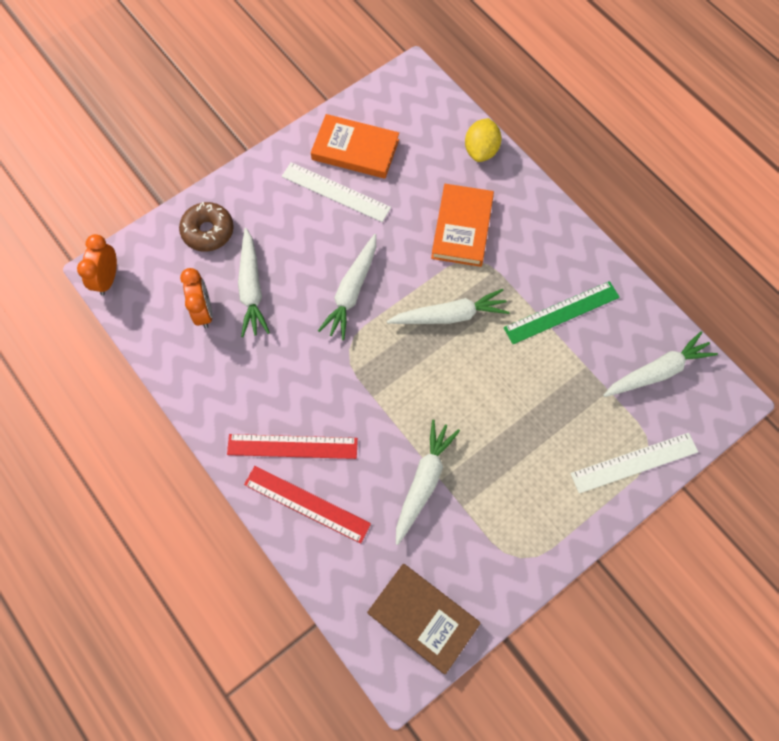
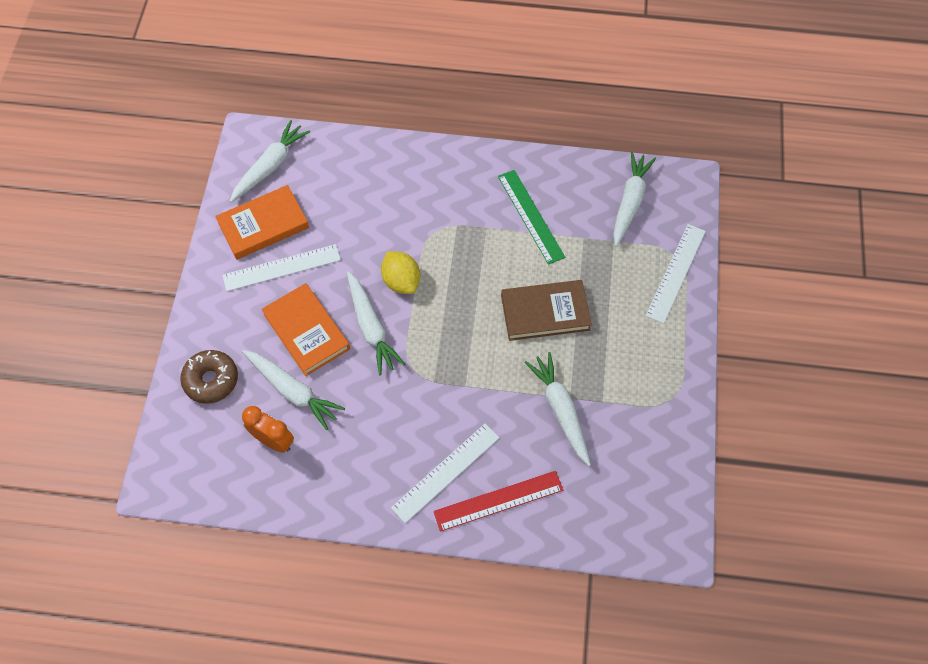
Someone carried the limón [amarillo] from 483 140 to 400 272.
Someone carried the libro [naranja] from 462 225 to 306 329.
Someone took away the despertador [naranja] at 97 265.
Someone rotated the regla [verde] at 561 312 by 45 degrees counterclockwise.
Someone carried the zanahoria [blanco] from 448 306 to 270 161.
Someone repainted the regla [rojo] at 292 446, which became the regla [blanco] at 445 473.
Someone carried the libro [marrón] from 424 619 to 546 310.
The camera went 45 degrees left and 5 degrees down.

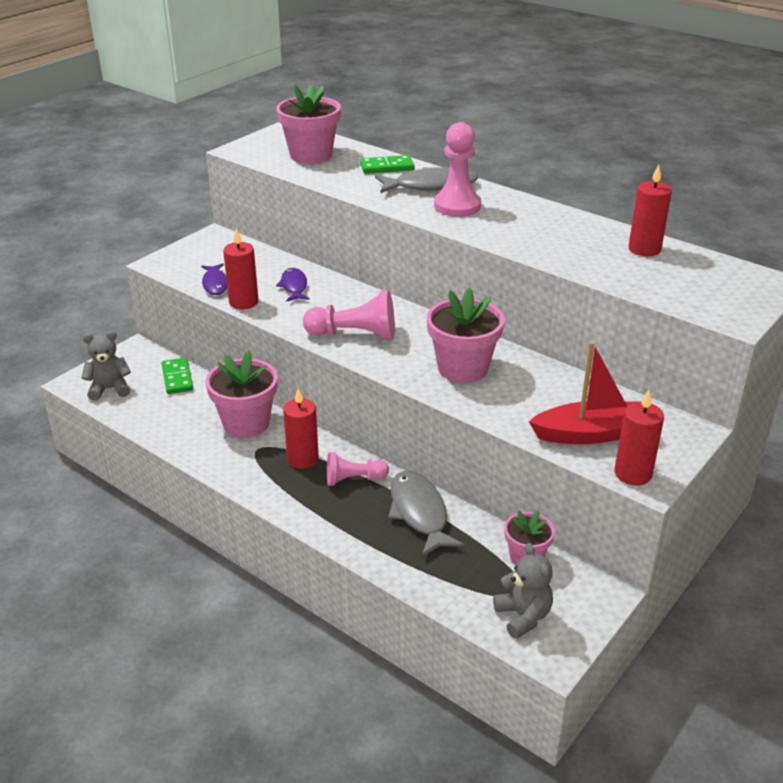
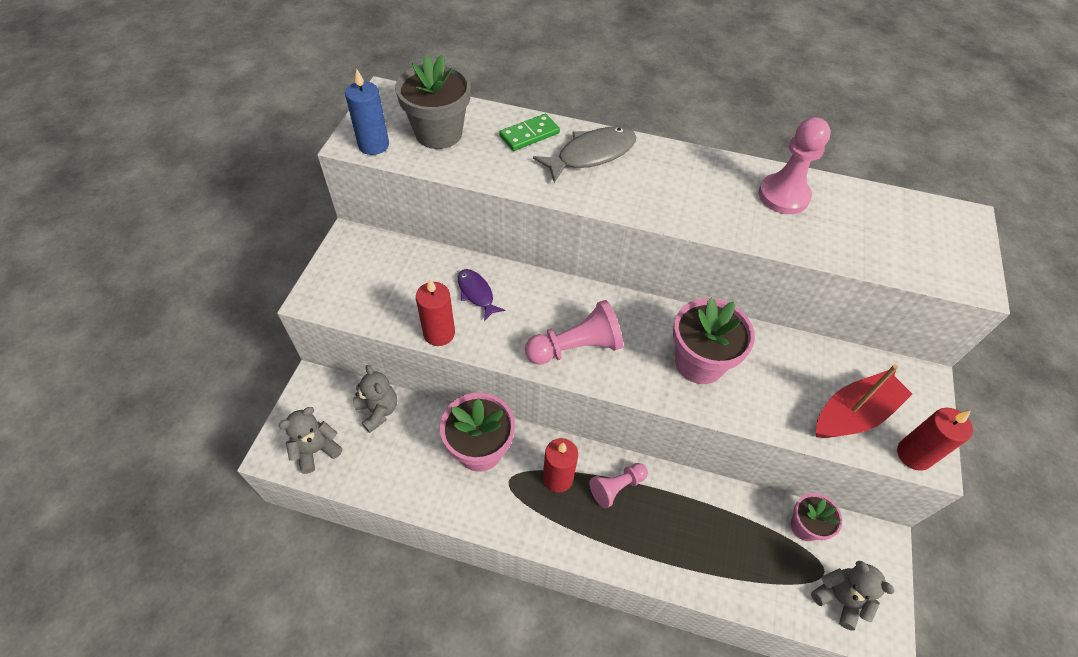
Someone repainted the maceta [rosa] at 308 124, which became the maceta [gris] at 433 101.
Someone carried the peón [rosa] from 457 169 to 794 165.
Someone took away the vela [rojo] at 650 210.
Someone took away the pez [morado] at 214 279.
Someone swapped the ficha de dominó [verde] at 177 376 for the osito [gris] at 375 399.
Someone took away the pez [gris] at 426 514.
Someone put down the vela [azul] at 367 112.
The camera went 25 degrees left and 20 degrees up.

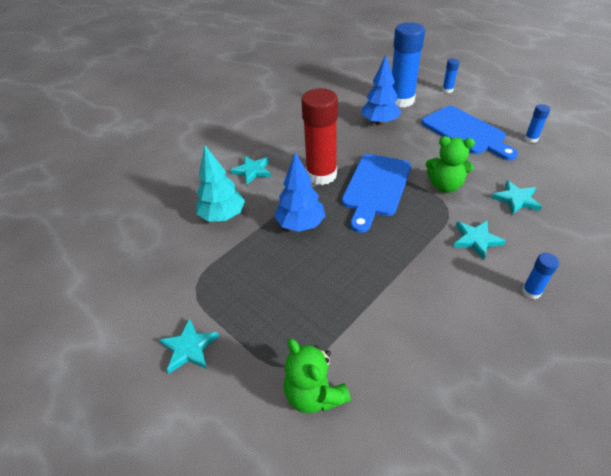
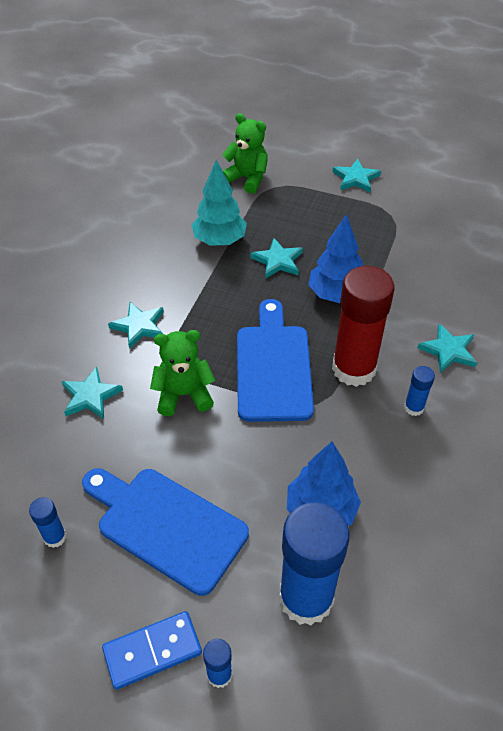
Someone carried the árbol [turquesa] from 220 183 to 219 203.
Someone carried the barra de pegamento [azul] from 540 276 to 419 391.
Someone put down the estrella [turquesa] at 277 258.
Someone put down the ficha de dominó [azul] at 152 650.
The camera went 155 degrees right and 5 degrees up.

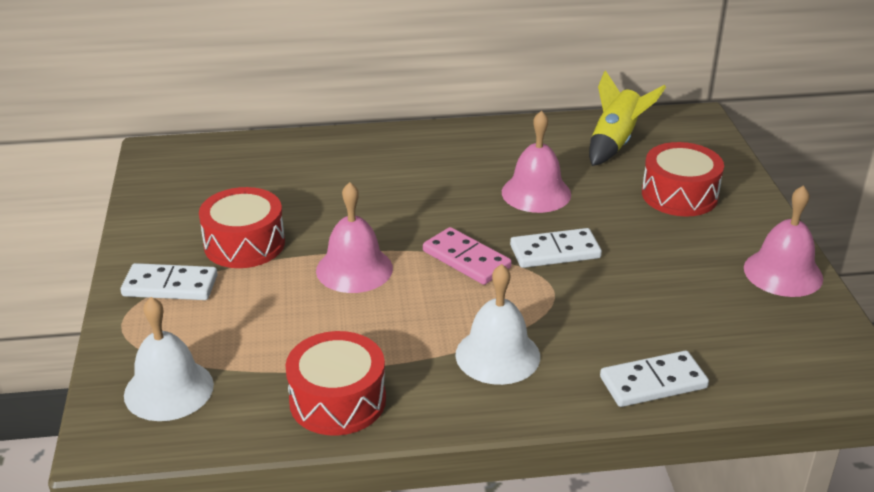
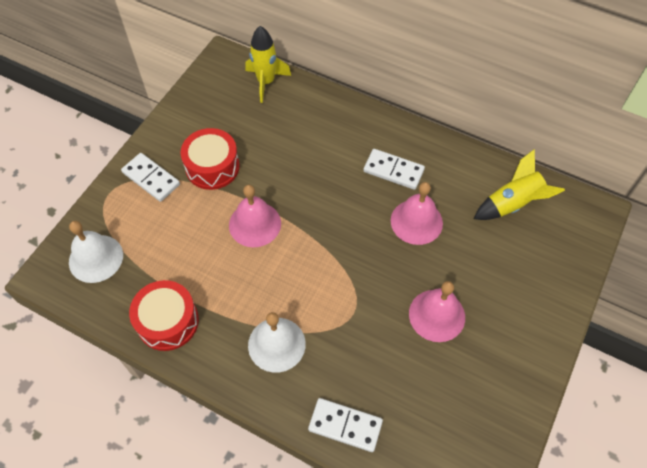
Someone took away the tambor [rojo] at 683 179.
Someone carried the campana [rosa] from 783 241 to 437 311.
Someone took away the ficha de dominó [rosa] at 467 256.
Someone carried the ficha de dominó [blanco] from 556 248 to 394 169.
Someone put down the cohete [amarillo] at 268 64.
The camera went 35 degrees right and 25 degrees up.

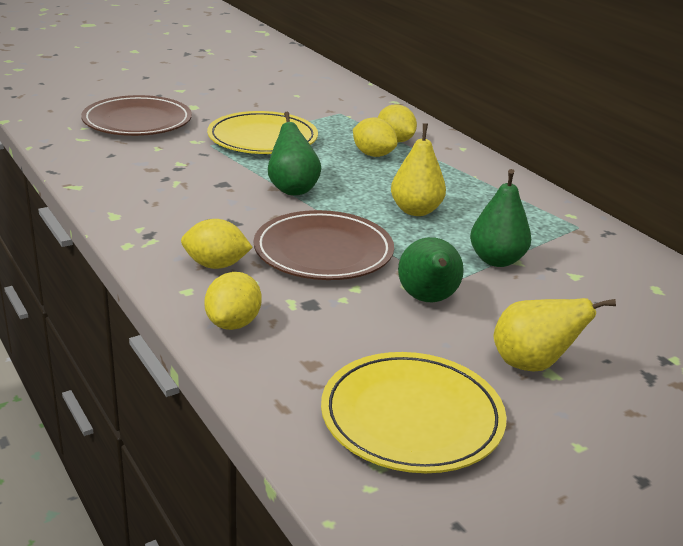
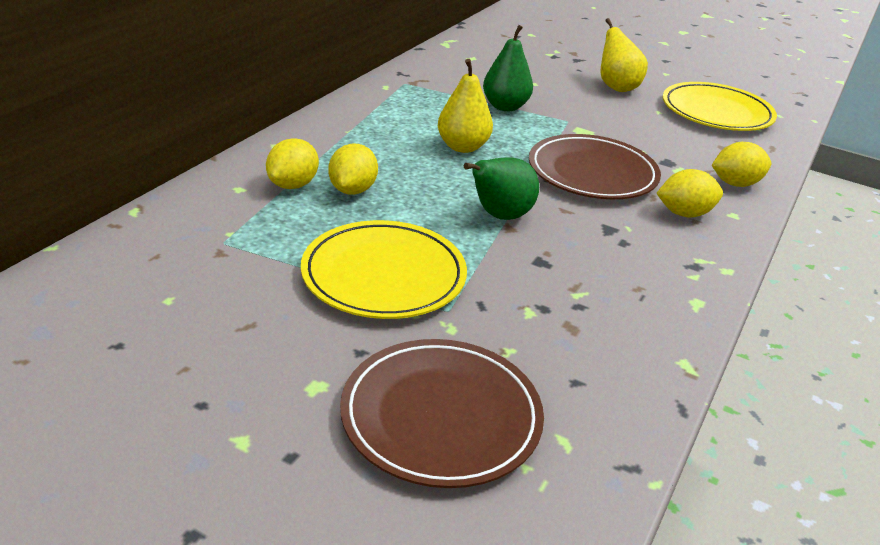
Someone rotated the limón [amarillo] at 217 244 by 75 degrees counterclockwise.
Someone took away the pera [verde] at 431 269.
The camera went 120 degrees left and 5 degrees up.

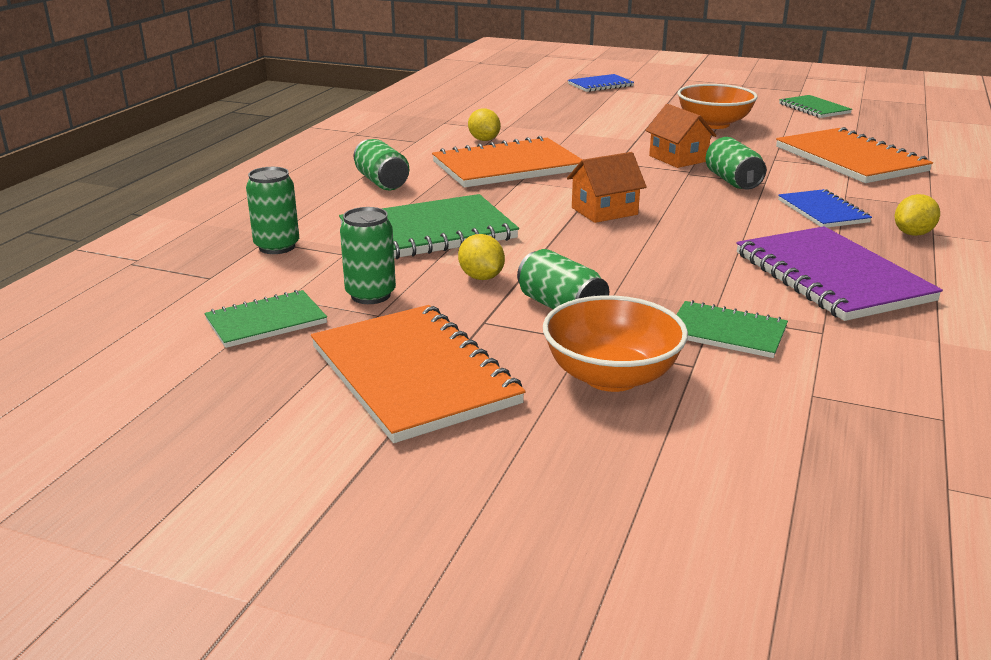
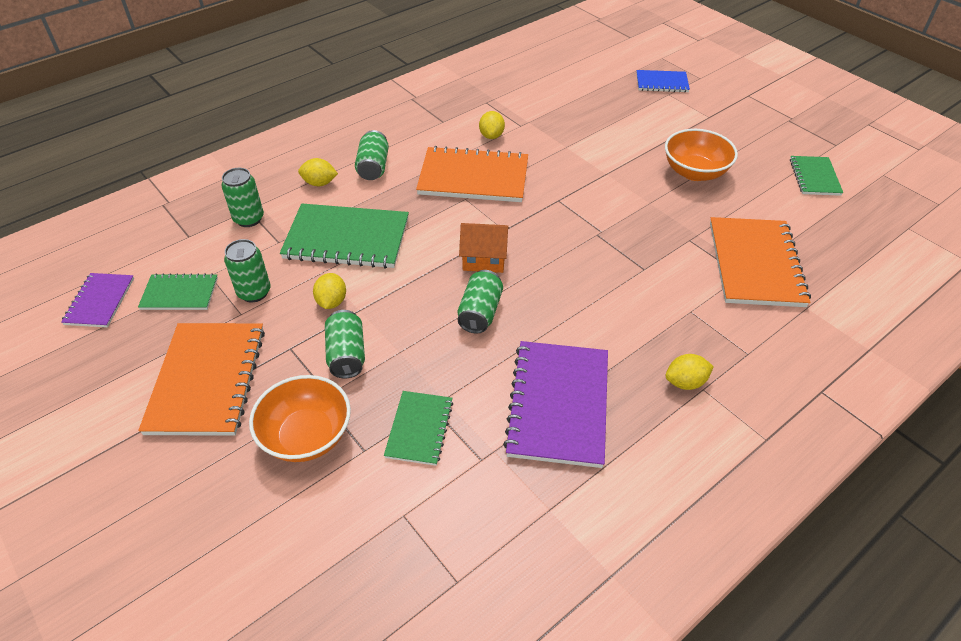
Someone took away the casa [naranja] at 681 136.
Someone carried the lata [verde] from 736 163 to 480 302.
Someone took away the cuaderno [azul] at 825 208.
Someone rotated the cuaderno [verde] at 732 329 by 45 degrees clockwise.
Someone put down the limón [amarillo] at 318 172.
Someone put down the cuaderno [morado] at 97 300.
The camera went 30 degrees right and 20 degrees up.

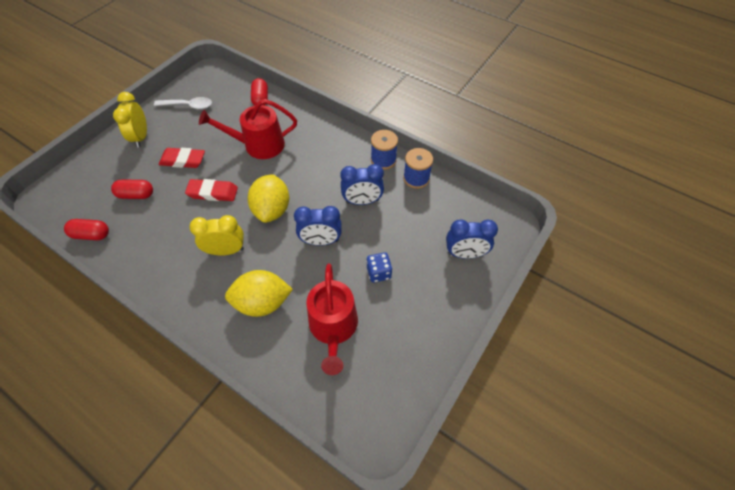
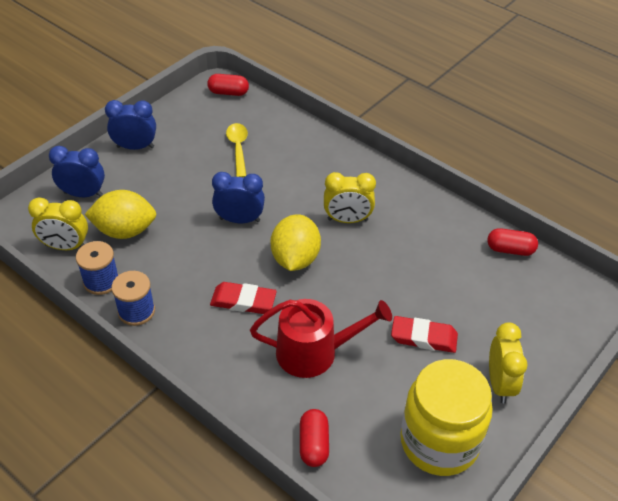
Someone swapped the cuchara [blanco] at 183 103 for the tarro [amarillo] at 446 417.
Someone carried the despertador [azul] from 362 184 to 130 125.
Someone carried the goma de borrar [rojo] from 211 190 to 243 298.
Someone carried the cápsula [rojo] from 132 189 to 228 85.
Someone took away the dado [azul] at 379 267.
Someone swapped the regadera [rojo] at 332 319 for the cuchara [amarillo] at 237 150.
Someone carried the limón [amarillo] from 259 293 to 120 214.
Someone put down the despertador [amarillo] at 58 223.
The camera went 175 degrees left and 10 degrees down.

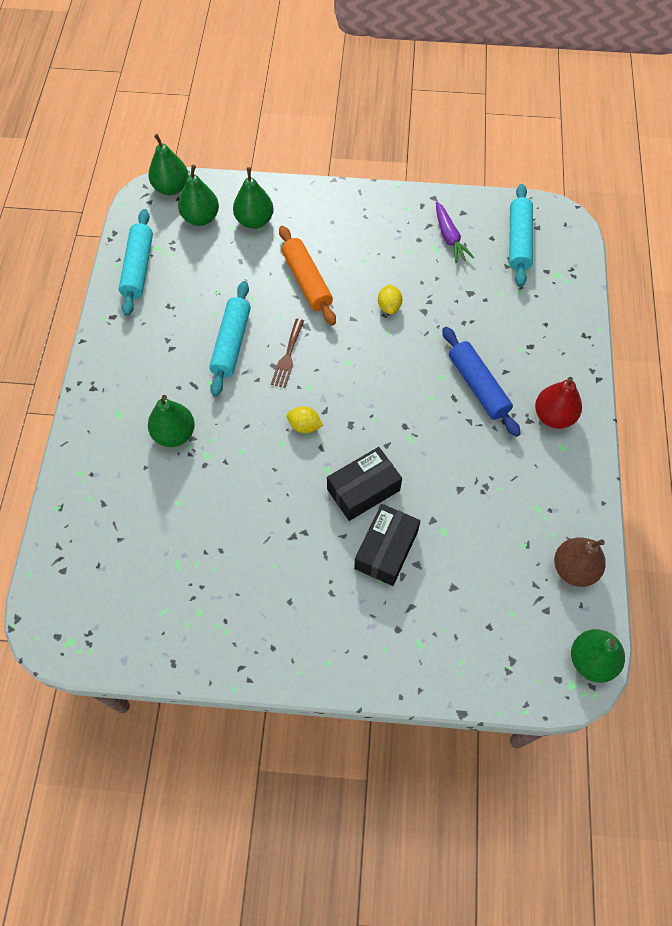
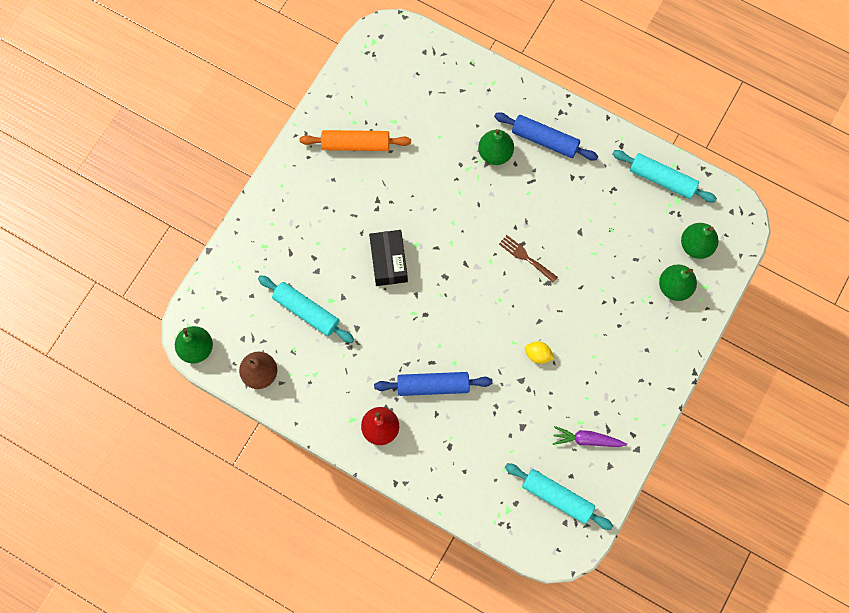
Someone took away the pera [verde] at 168 164.
Someone carried the rodillo [naranja] from 307 276 to 355 140.
Someone carried the rodillo [turquesa] from 230 339 to 306 309.
Someone took away the limón [amarillo] at 305 419.
Someone took away the caja [negro] at 387 545.
Someone put down the rodillo [azul] at 546 137.
The camera went 115 degrees right and 10 degrees up.

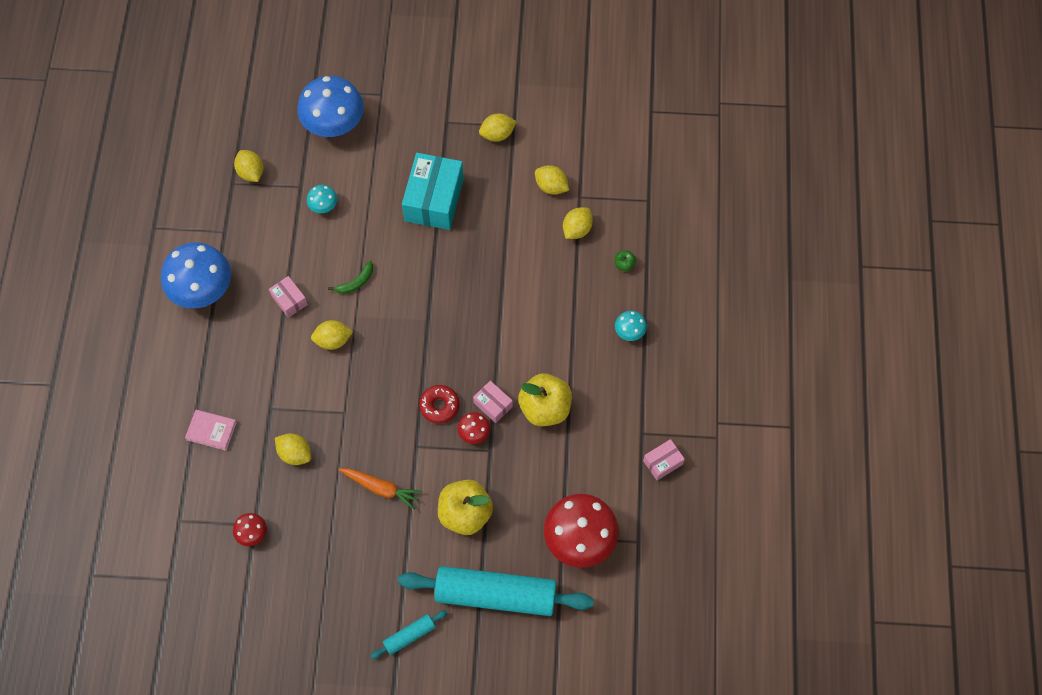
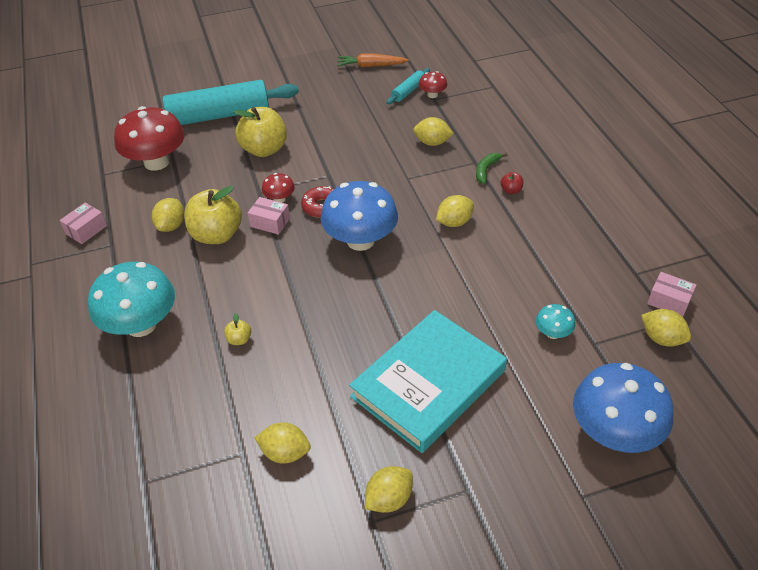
Someone swapped the caja [turquesa] at 433 191 for the libro [turquesa] at 428 381.
Someone carried the limón [amarillo] from 578 223 to 168 215.
Someone carried the seta [azul] from 196 275 to 359 216.
Someone took away the manzana [verde] at 625 260.
Someone carried the plátano [verde] from 350 277 to 492 168.
Someone carried the caja [rosa] from 288 297 to 671 294.
Someone scaled the seta [turquesa] at 631 326 by 2.19.
Someone took away the libro [rosa] at 211 430.
Someone carried the zanahoria [naranja] from 380 489 to 373 60.
Someone carried the rodillo [turquesa] from 408 634 to 408 86.
Someone put down the manzana [rojo] at 512 183.
Someone put down the manzana [amarillo] at 237 329.
The camera went 160 degrees right and 20 degrees down.

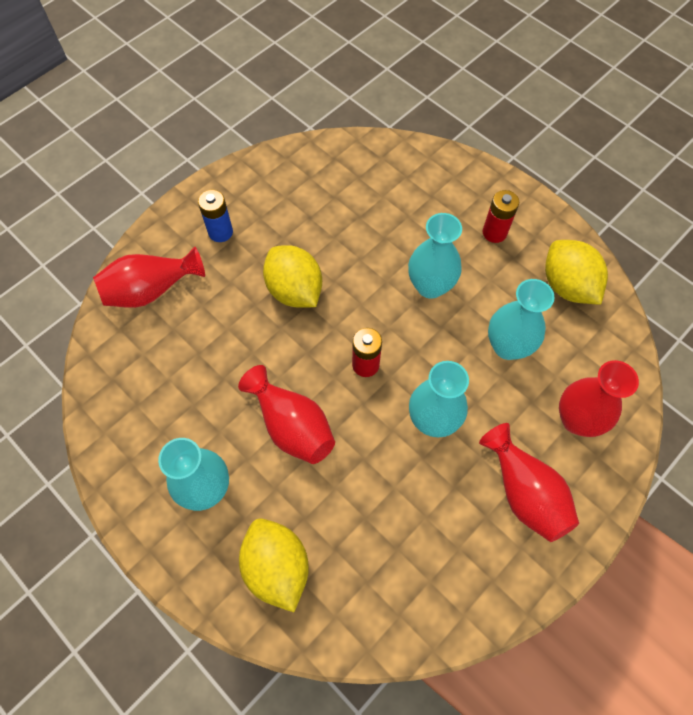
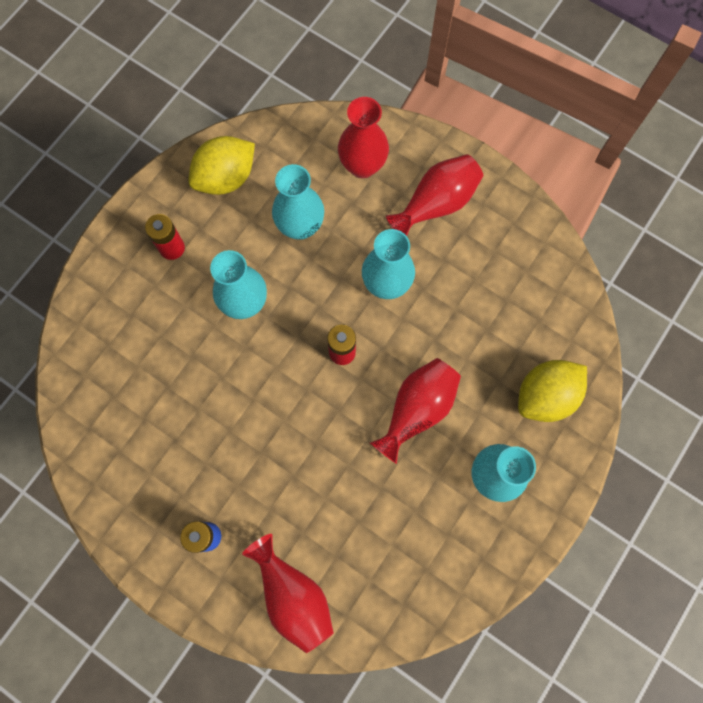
Someone took away the limón [amarillo] at 292 276.
The camera went 100 degrees left and 10 degrees up.

